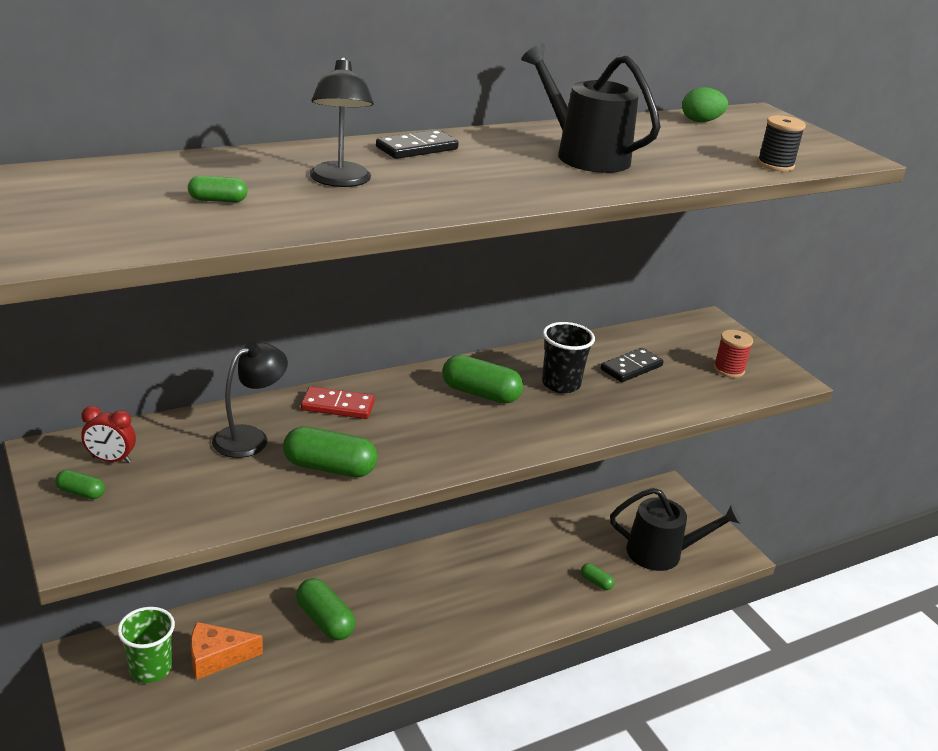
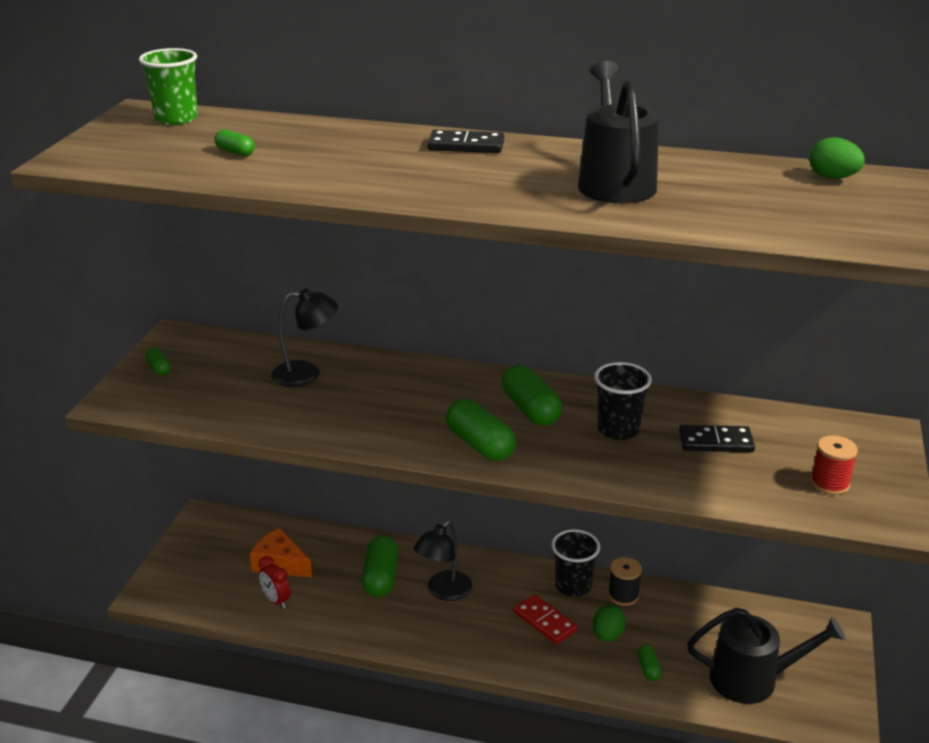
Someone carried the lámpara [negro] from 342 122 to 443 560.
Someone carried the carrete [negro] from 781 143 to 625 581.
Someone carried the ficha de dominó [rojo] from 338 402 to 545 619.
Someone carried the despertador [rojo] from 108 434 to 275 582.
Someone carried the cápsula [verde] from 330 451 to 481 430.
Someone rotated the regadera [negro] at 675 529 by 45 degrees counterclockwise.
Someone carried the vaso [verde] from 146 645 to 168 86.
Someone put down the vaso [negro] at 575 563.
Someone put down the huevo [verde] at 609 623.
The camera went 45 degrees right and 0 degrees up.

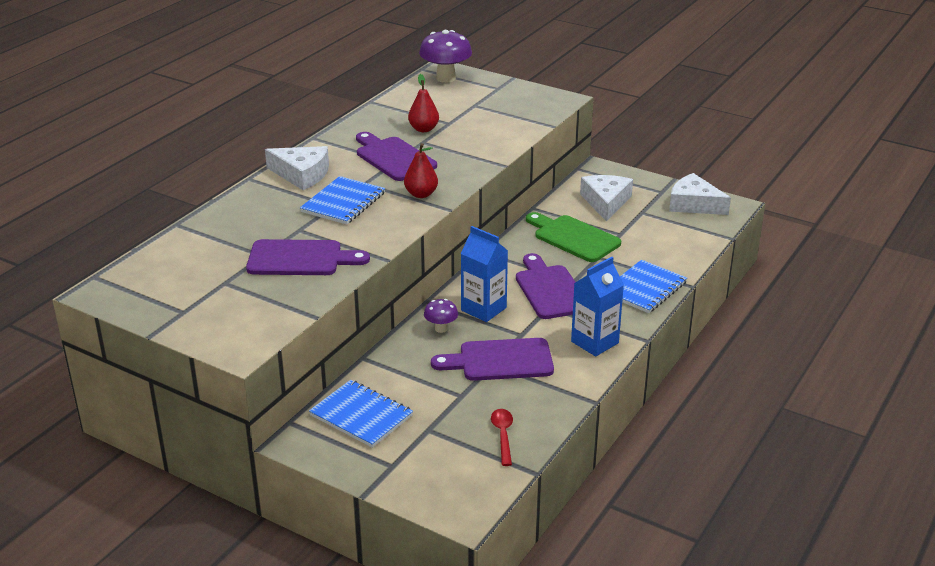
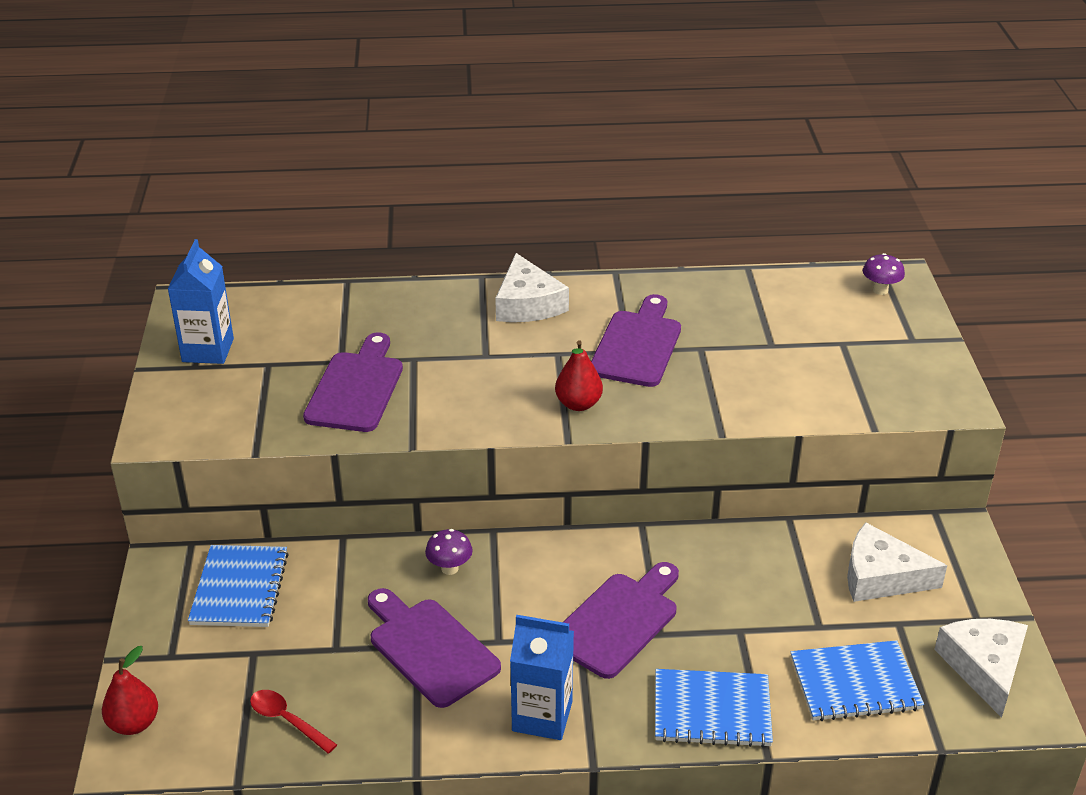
Someone scaled the seta [morado] at 445 56 by 0.52.
Someone carried the pera [rojo] from 423 103 to 130 690.
Someone rotated the queso [blanco] at 606 198 by 135 degrees counterclockwise.
Someone carried the cuaderno [azul] from 342 200 to 857 680.
Someone took away the tabla de cortar [verde] at 573 237.
Someone carried the cartón de leche [azul] from 484 274 to 201 301.
Someone rotated the tabla de cortar [morado] at 308 257 by 135 degrees counterclockwise.
Someone rotated the cuchara [rojo] at 502 437 by 105 degrees counterclockwise.
The camera went 55 degrees right and 5 degrees up.

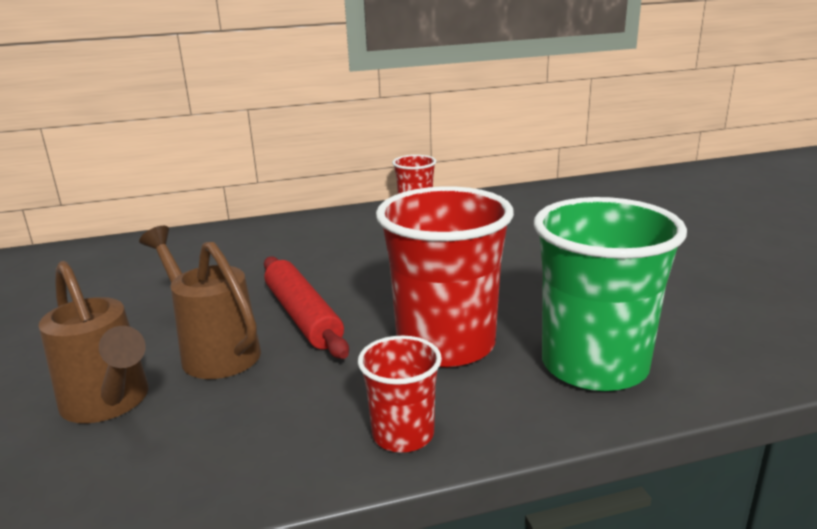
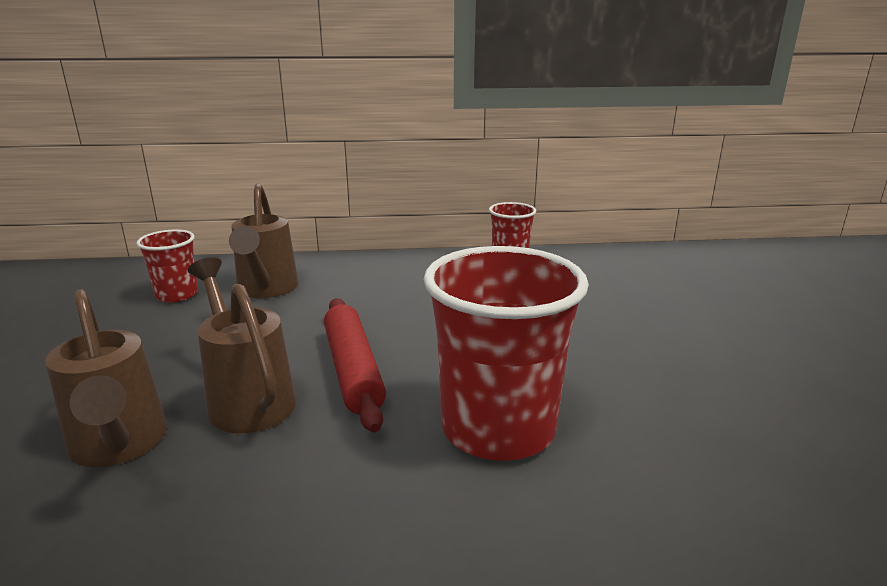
Someone took away the vaso [verde] at 610 294.
Someone carried the vaso [rojo] from 400 394 to 167 265.
Someone put down the regadera [marrón] at 264 240.
The camera went 10 degrees right and 0 degrees up.

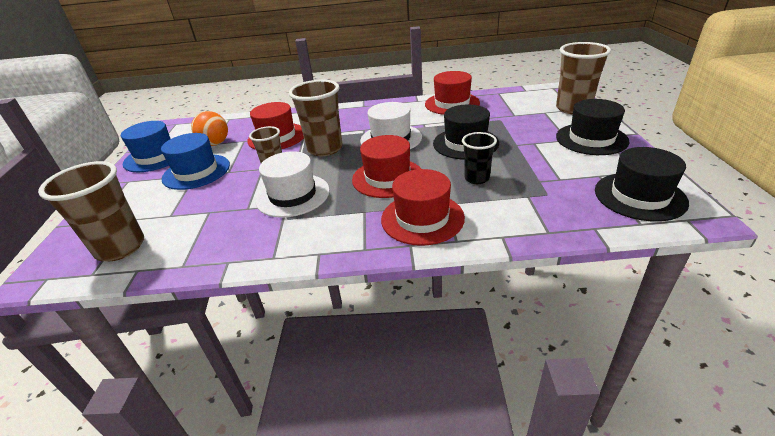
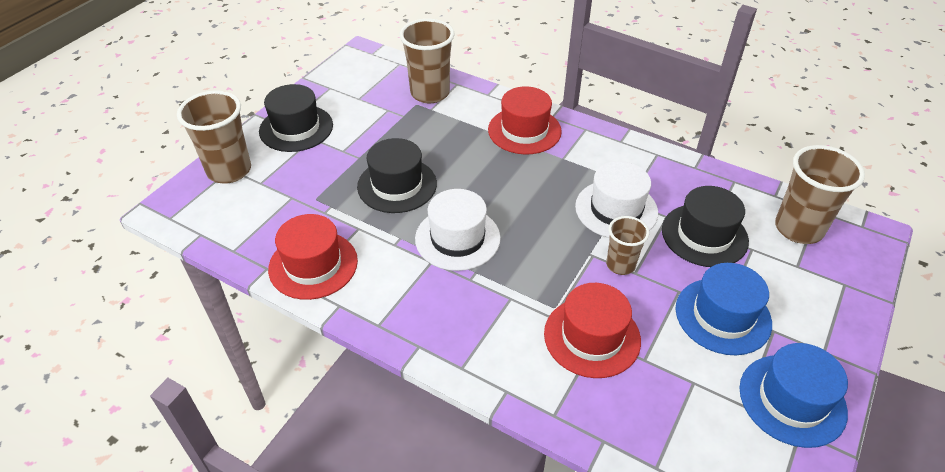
Someone carried the vaso [marrón] from 316 118 to 427 61.
Someone took away the pelota [naranja] at 209 128.
Someone took away the vaso [negro] at 479 158.
Someone took away the sombrero [rojo] at 386 166.
Someone carried the sombrero [negro] from 642 184 to 705 226.
The camera went 150 degrees left and 10 degrees up.

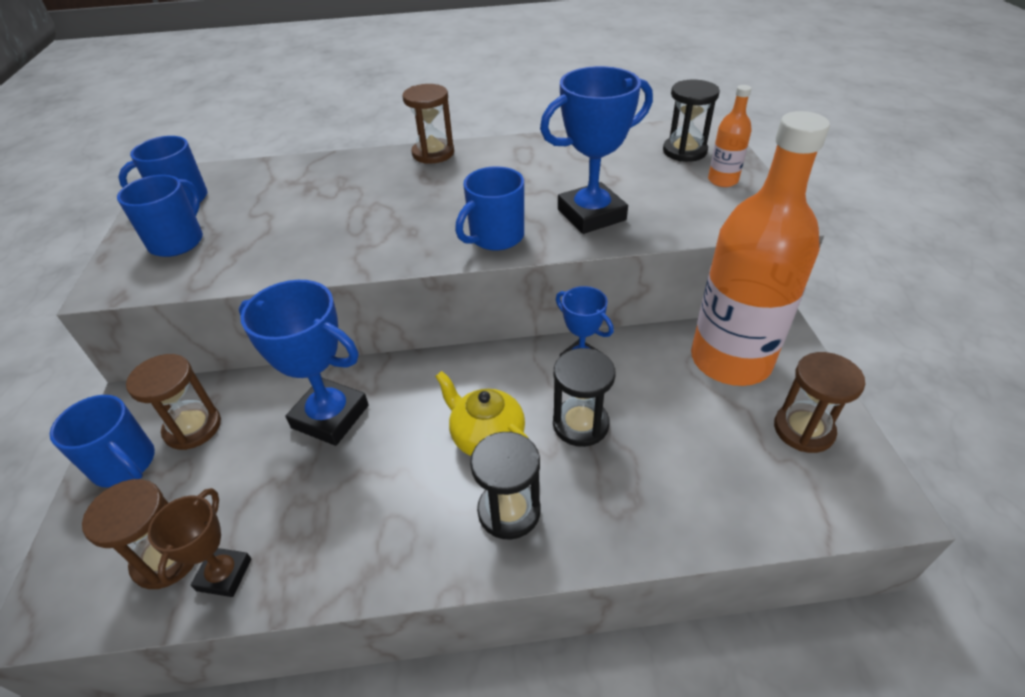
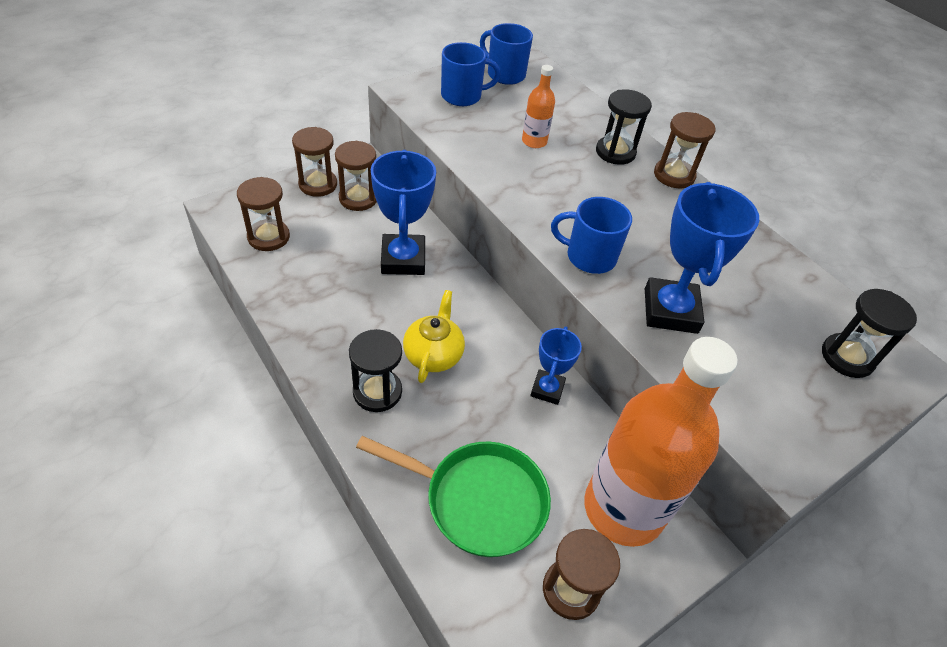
Someone rotated the trofeo [azul] at 596 150 by 60 degrees clockwise.
Someone carried the botella [naranja] from 730 136 to 538 106.
Someone carried the reloj de arena [negro] from 584 397 to 624 127.
Someone swapped the taza [azul] at 102 441 for the reloj de arena [marrón] at 314 162.
Someone took away the trofeo [marrón] at 200 542.
Someone put down the sartén [verde] at 453 496.
The camera went 55 degrees right and 5 degrees up.

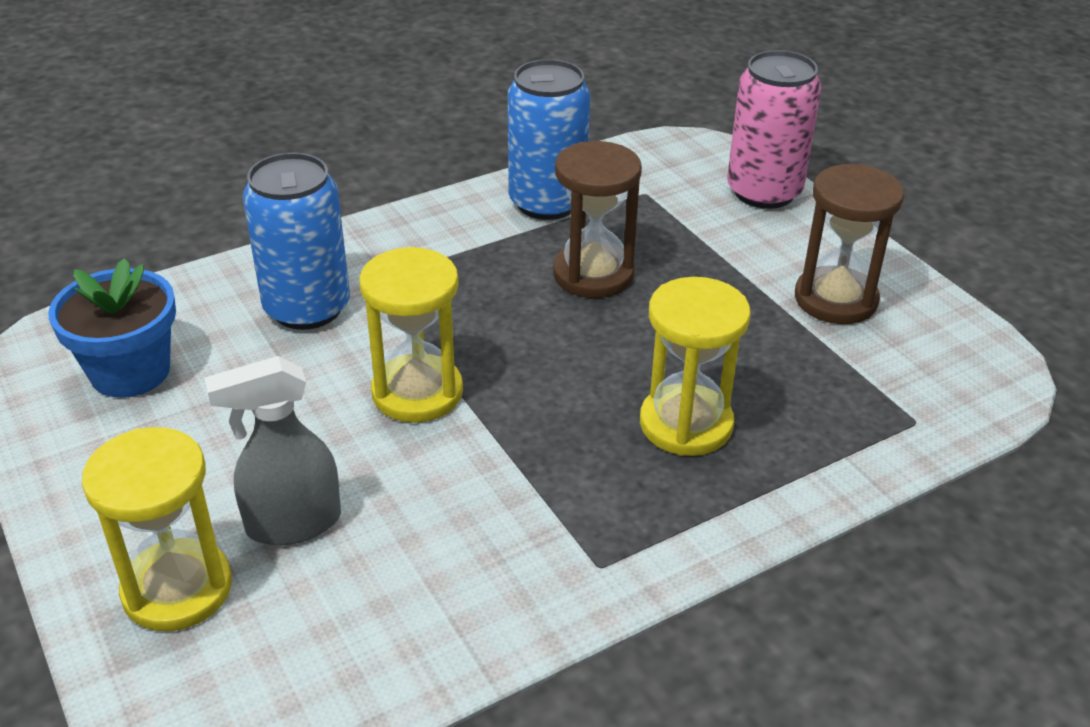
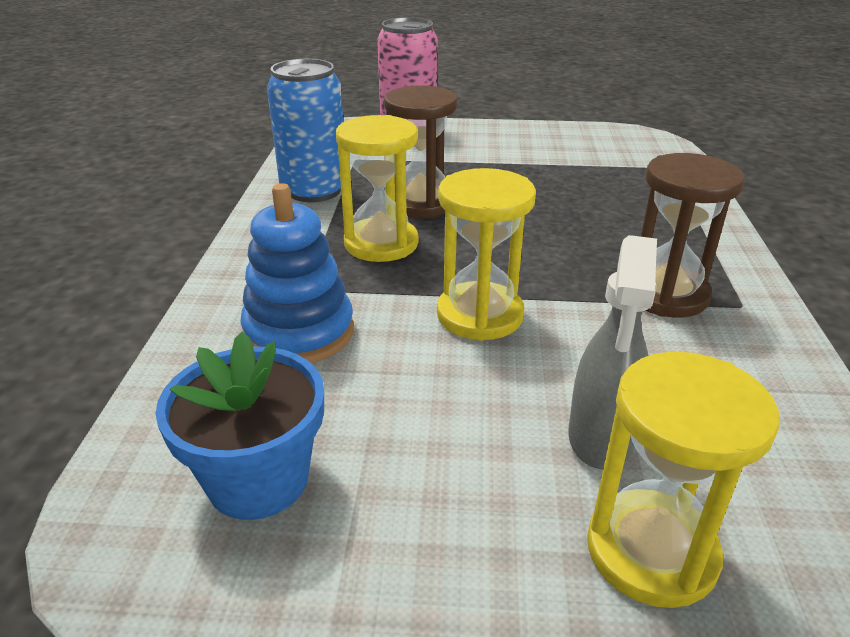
Someone swapped the lata [azul] at 296 241 for the juguete apilable [azul] at 297 273.
Someone carried the reloj de arena [marrón] from 849 244 to 693 235.
Someone carried the reloj de arena [amarillo] from 695 366 to 377 188.
The camera went 55 degrees left and 5 degrees down.

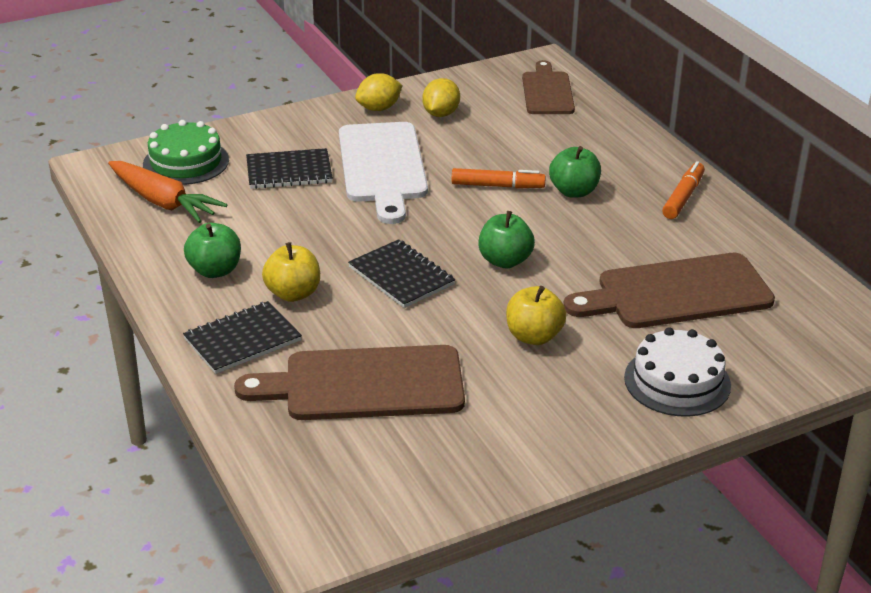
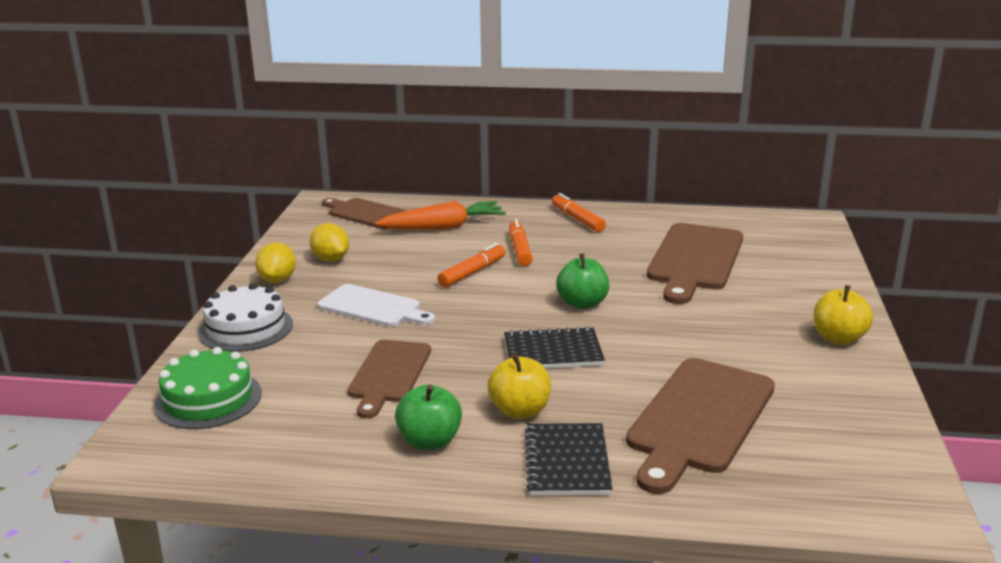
Someone scaled the tabla de cortar [blanco] at 383 173 by 0.64.
Someone swapped the manzana [verde] at 575 172 for the rotulador [naranja] at 521 242.
Someone took away the cuaderno [negro] at 289 168.
Someone carried the zanahoria [naranja] from 167 192 to 440 215.
Someone carried the manzana [amarillo] from 536 315 to 843 315.
Someone carried the tarta [blanco] from 677 372 to 245 317.
Someone put down the tabla de cortar [marrón] at 389 379.
The camera went 55 degrees left and 10 degrees down.

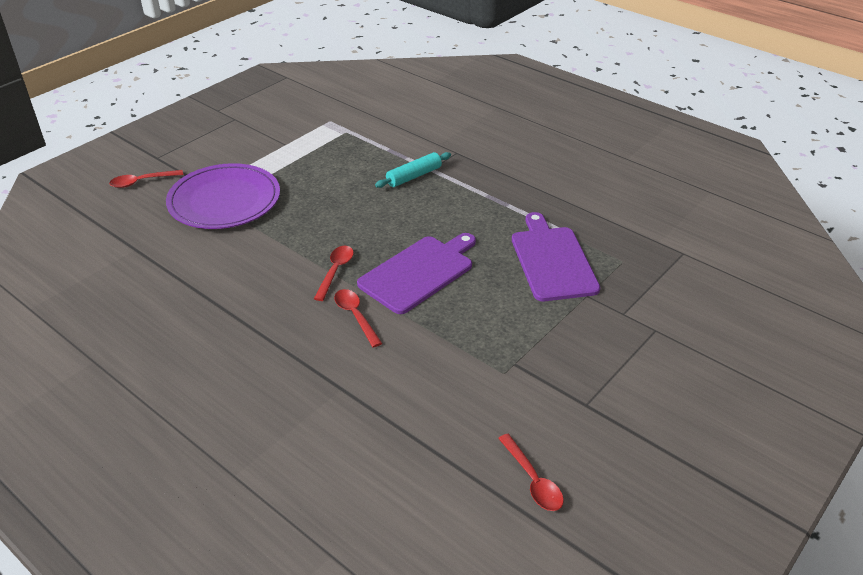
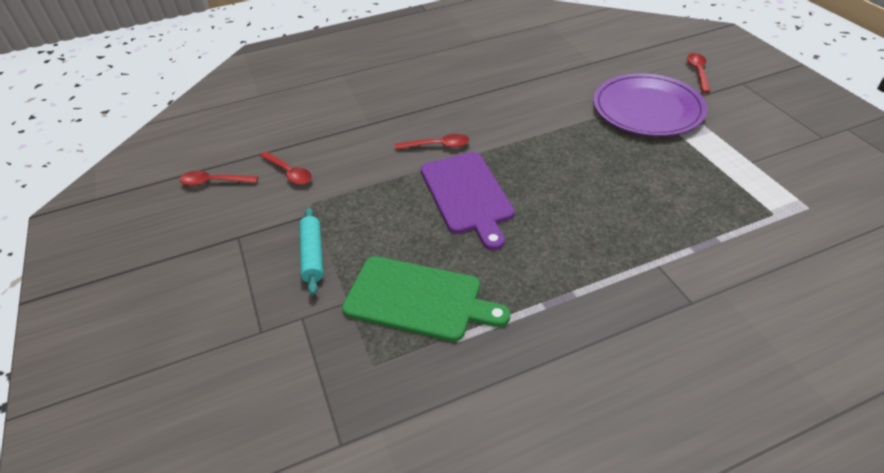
Someone carried the rodillo [turquesa] from 413 170 to 311 251.
Someone repainted the tabla de cortar [morado] at 556 256, which became the tabla de cortar [verde] at 426 299.
Someone carried the cuchara [rojo] from 334 273 to 286 168.
The camera went 120 degrees right and 5 degrees up.

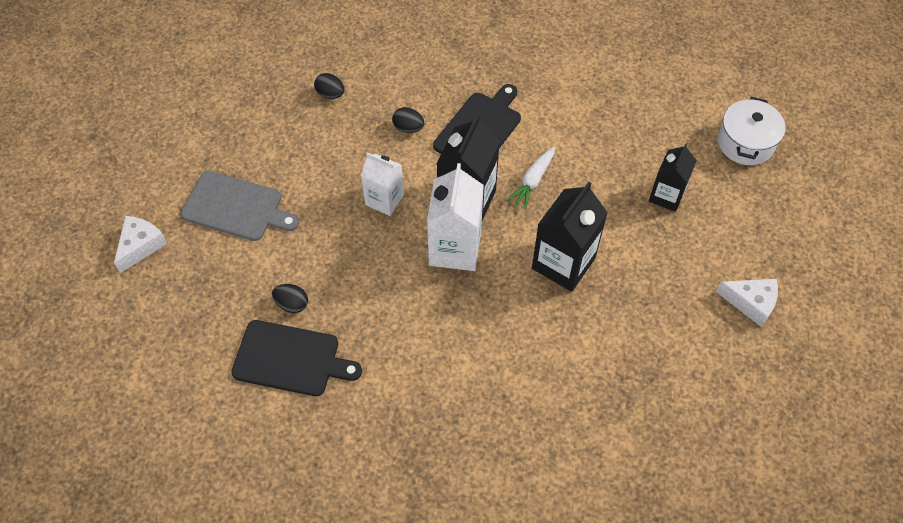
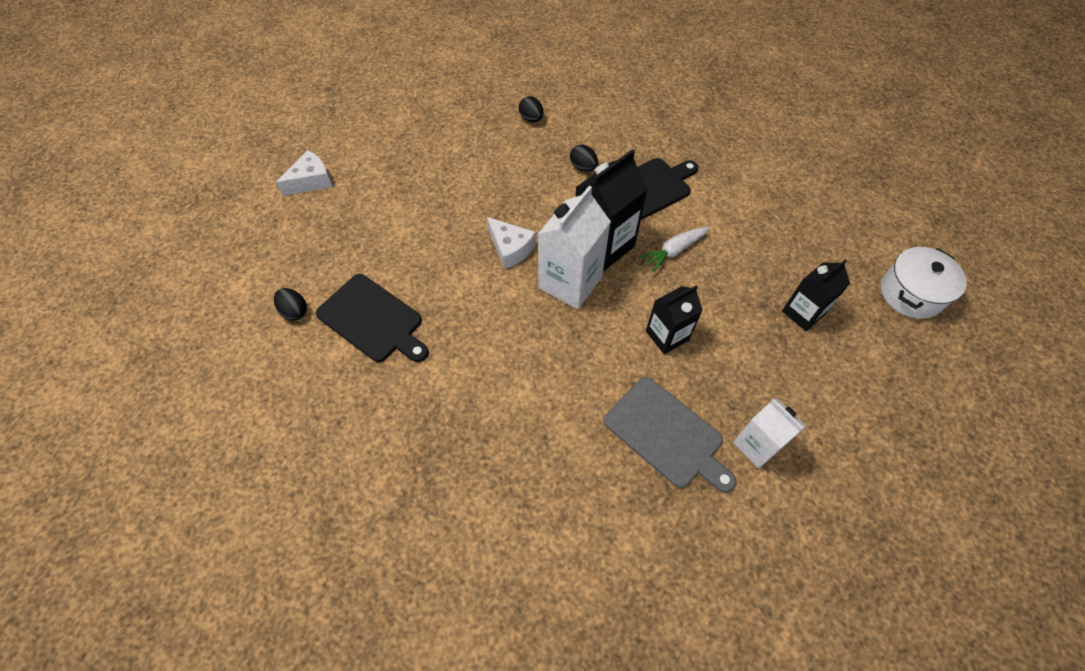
Someone carried the cartón de leche [blanco] from 382 184 to 769 433.
Someone carried the tabla de cortar [gris] from 240 206 to 670 435.
Someone scaled the cartón de leche [negro] at 570 237 by 0.64.
Someone carried the queso [blanco] from 747 303 to 511 243.
Someone carried the huevo [negro] from 290 298 to 290 304.
The camera went 25 degrees right and 0 degrees up.

